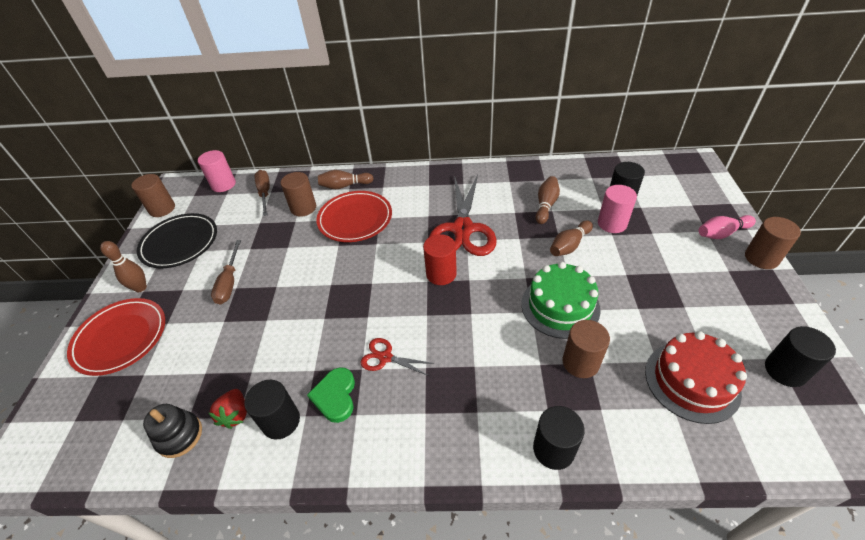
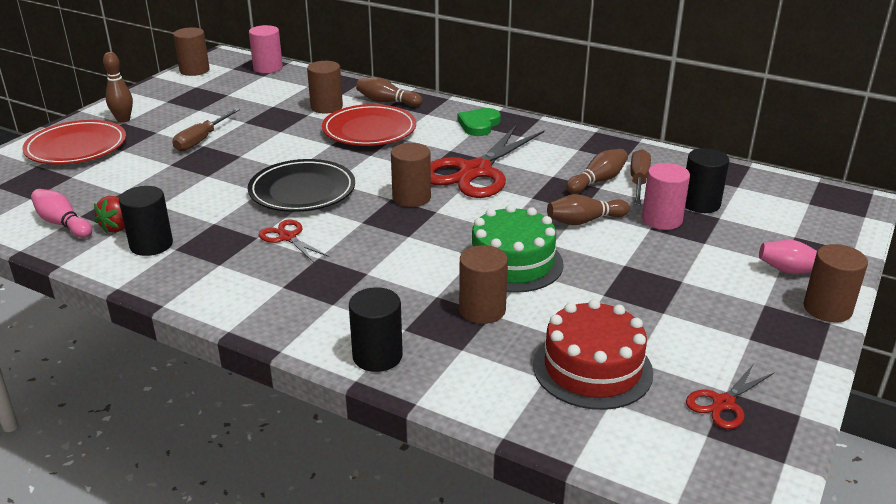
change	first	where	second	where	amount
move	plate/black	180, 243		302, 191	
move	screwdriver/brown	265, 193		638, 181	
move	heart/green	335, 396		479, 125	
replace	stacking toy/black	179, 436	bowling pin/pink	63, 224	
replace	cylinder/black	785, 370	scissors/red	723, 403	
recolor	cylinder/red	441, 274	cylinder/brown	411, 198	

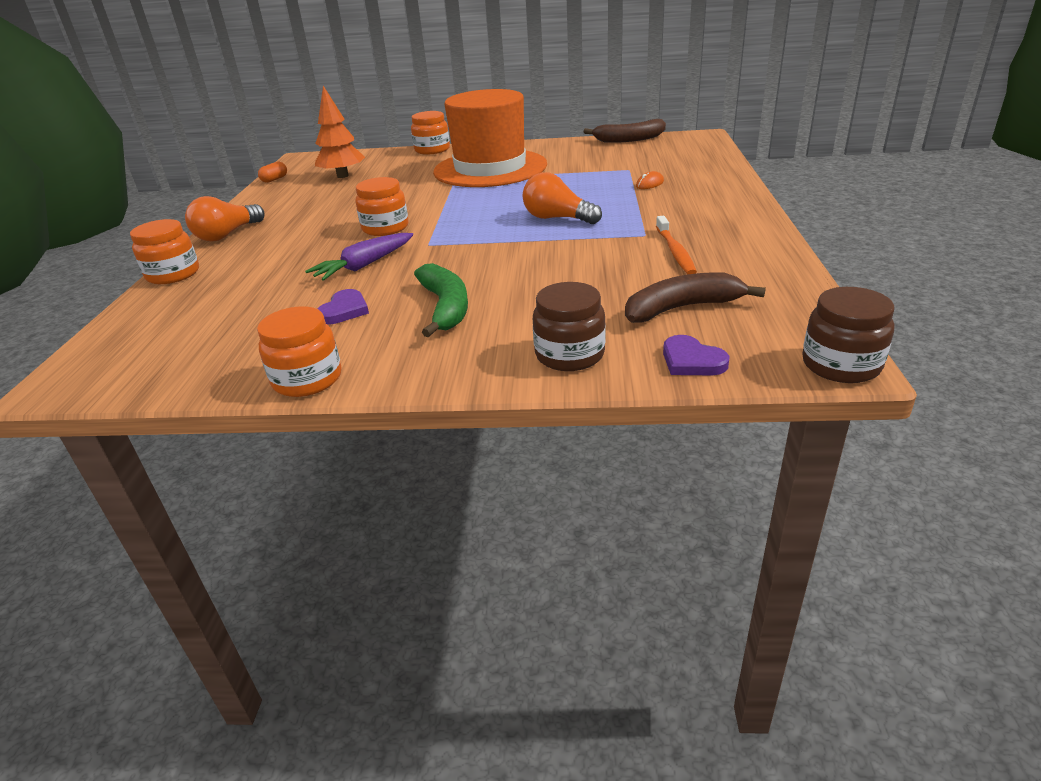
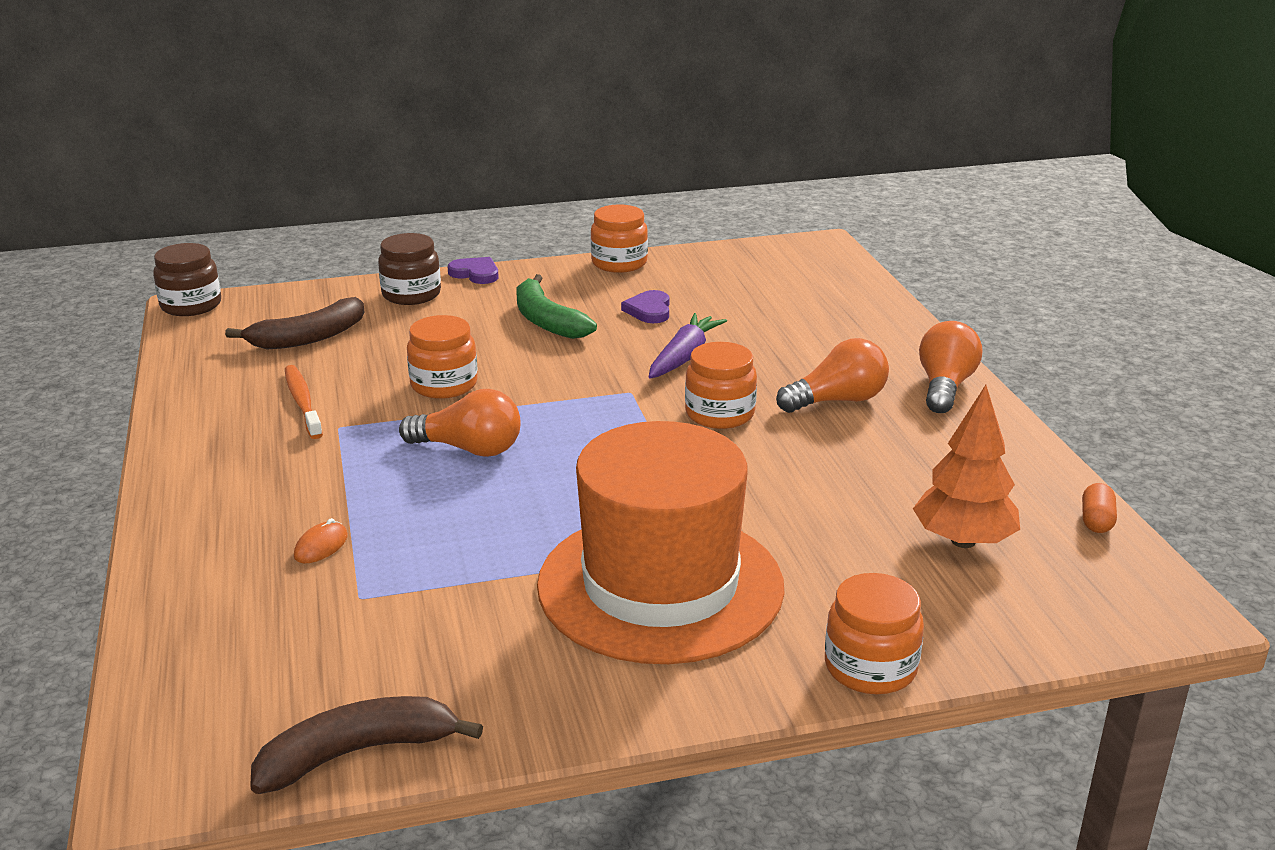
change	first	where	second	where	amount
insert			light bulb/orange	837, 401	
move	jar/orange	173, 274		444, 385	
move	heart/purple	691, 361		475, 273	

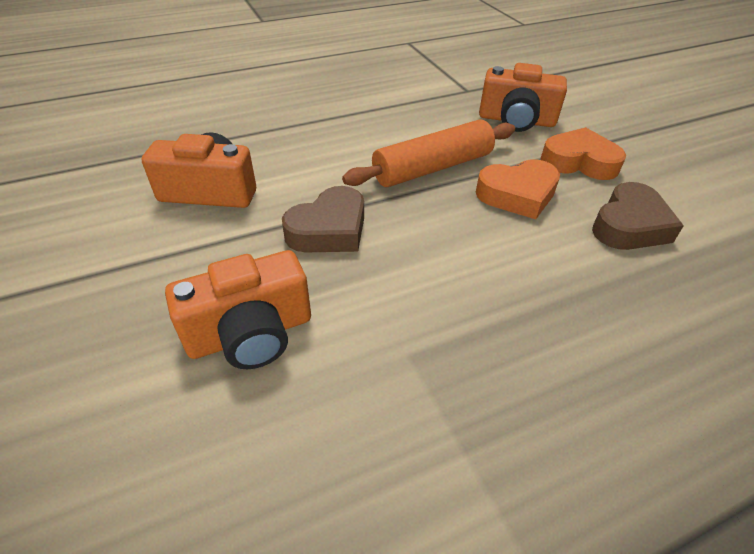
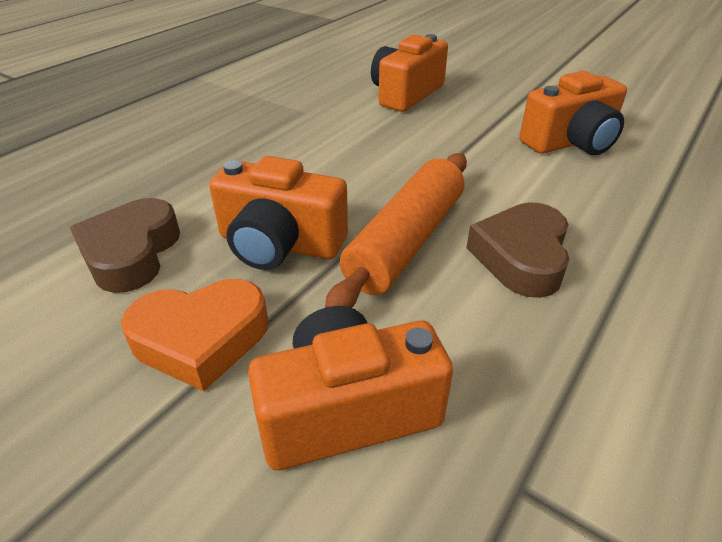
change	first	where	second	where	amount
move	heart/brown	329, 229		521, 257	
replace	heart/orange	517, 195	camera/orange	279, 244	

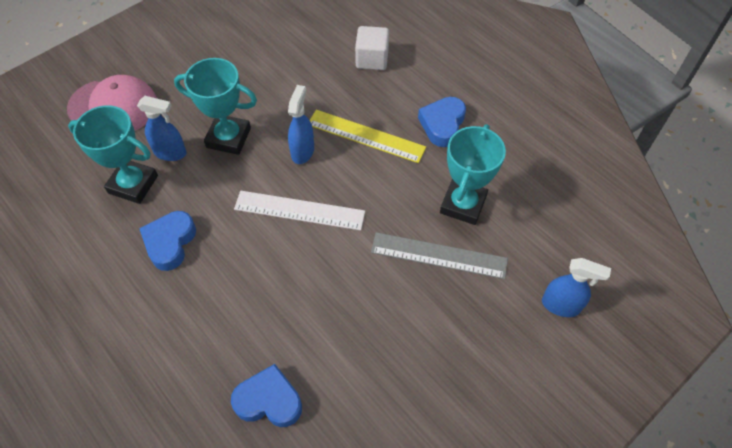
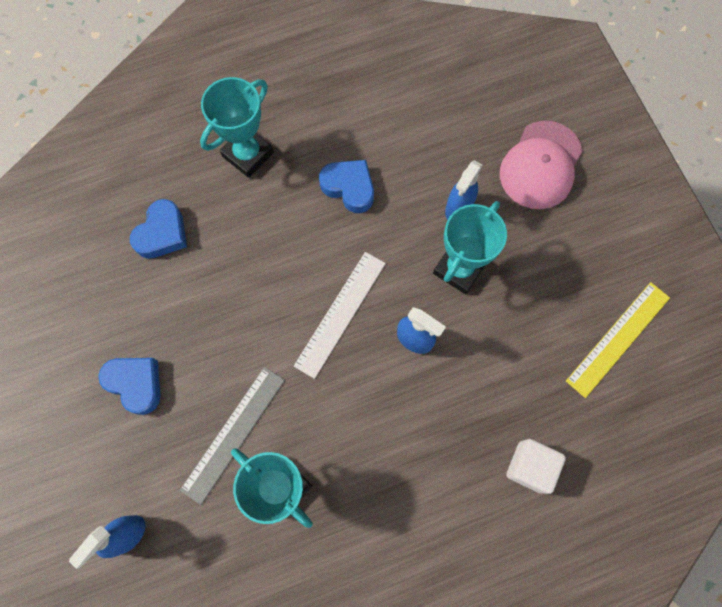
change	first	where	second	where	amount
move	trophy/turquoise	133, 184		248, 154	
move	ruler/yellow	366, 136		618, 338	
move	heart/blue	442, 125		136, 384	

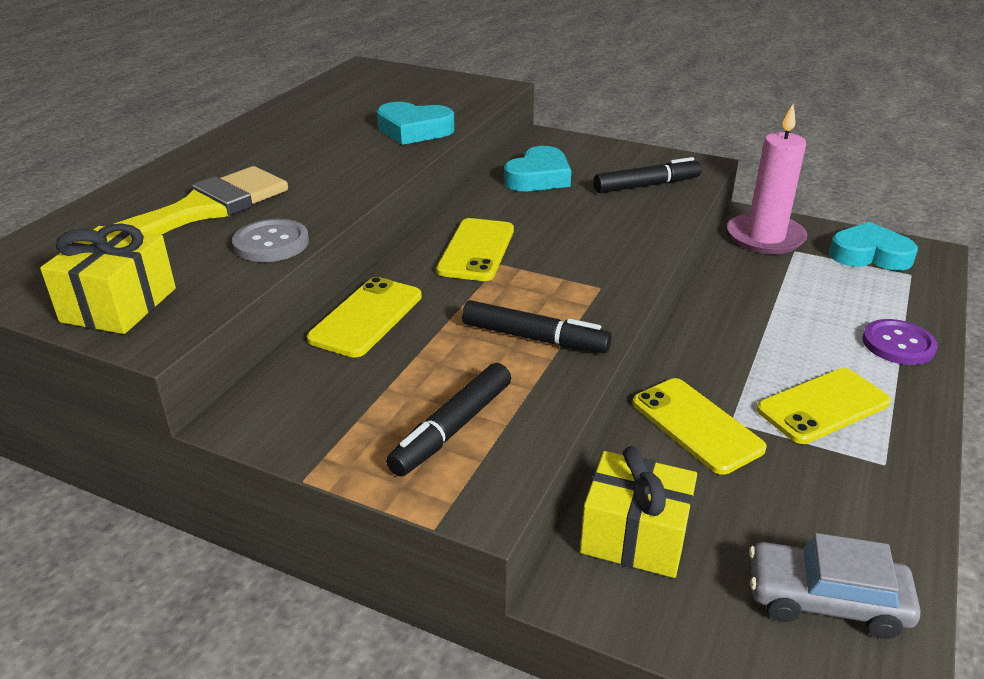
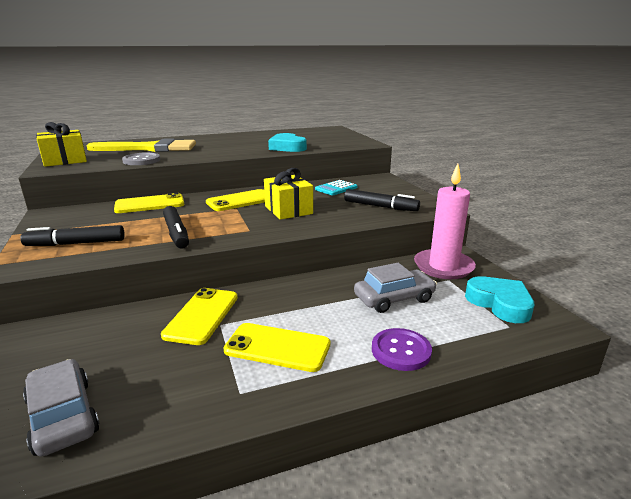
change	first	where	second	where	amount
insert			car/grey	394, 298	
move	gift/yellow	635, 536		288, 210	
replace	heart/turquoise	538, 177	calculator/turquoise	336, 188	

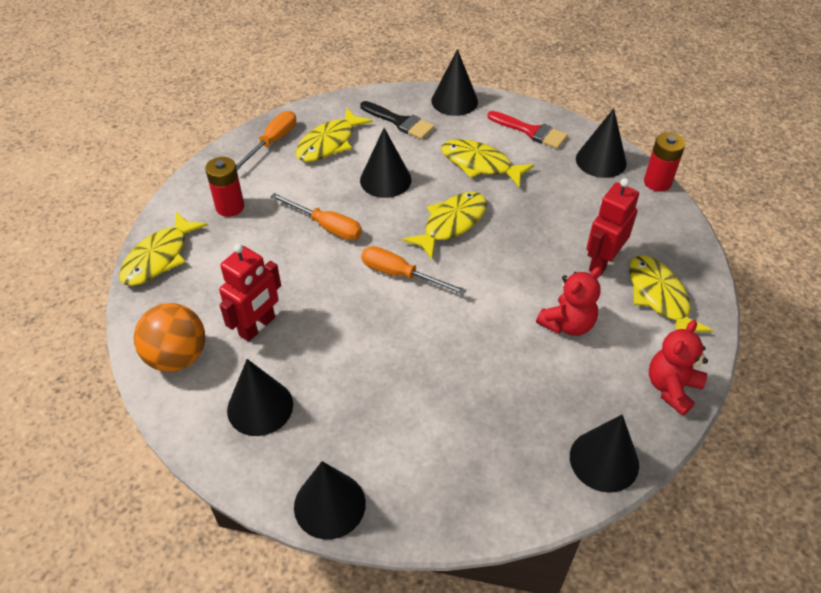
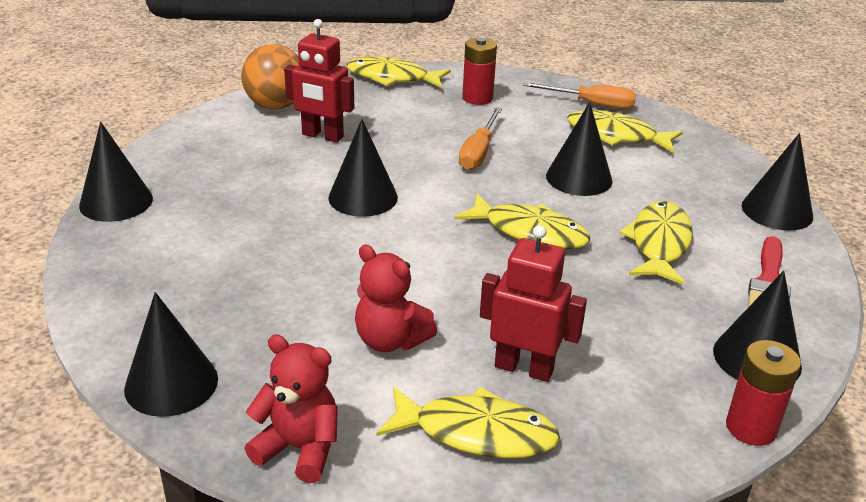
change	first	where	second	where	amount
delete	brush/black	400, 122			
delete	screwdriver/orange	400, 275			
move	cone/black	260, 407		363, 197	
rotate	fish/yellow	659, 297		476, 433	45 degrees clockwise

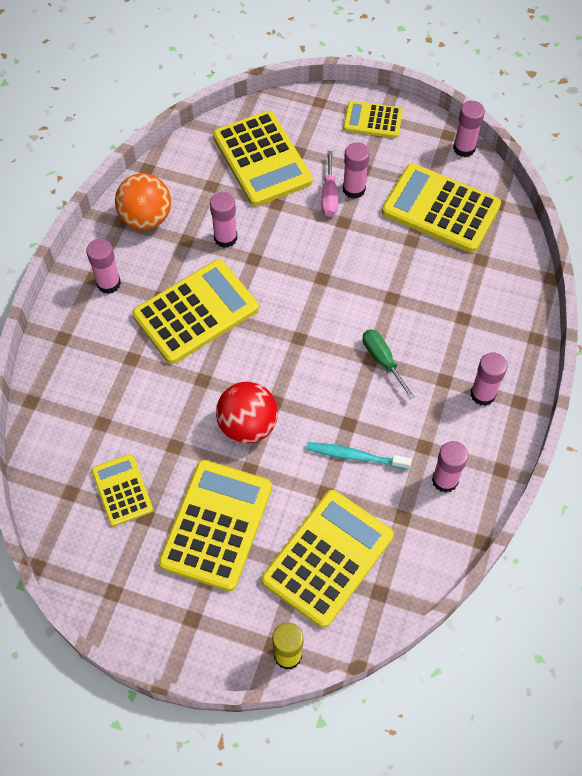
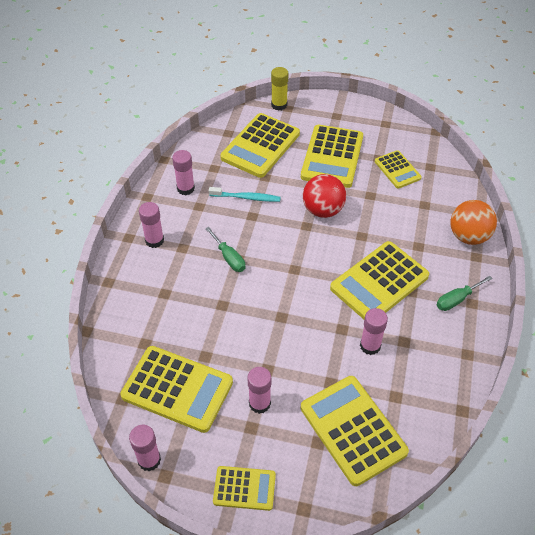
change	first	where	second	where	amount
delete	screwdriver/pink	329, 195			
move	ball/orange	146, 218		468, 236	
replace	glue stick/pink	108, 283	screwdriver/green	457, 299	

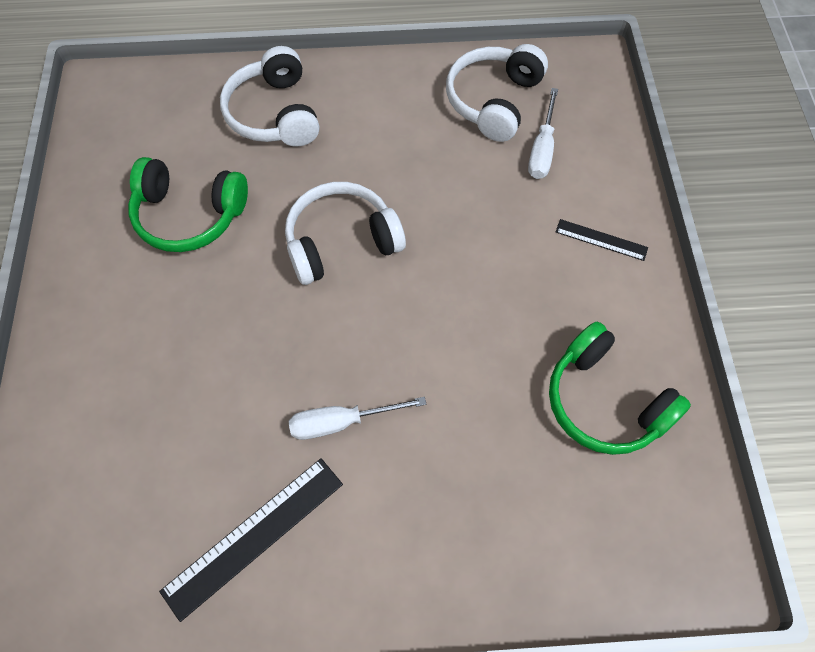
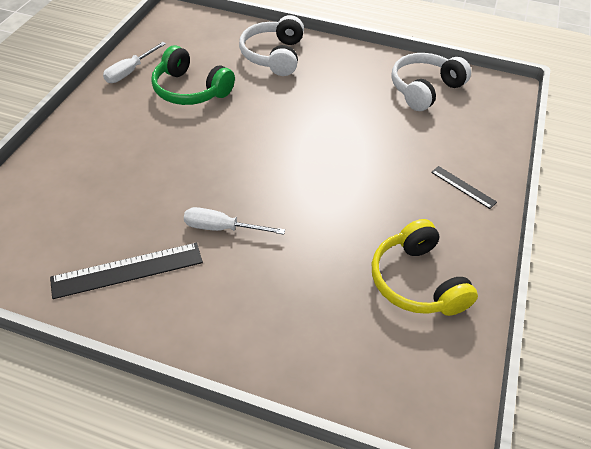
change	first	where	second	where	amount
delete	headphones/white	341, 242			
move	screwdriver/white	542, 149		130, 71	
recolor	headphones/green	604, 401	headphones/yellow	416, 281	

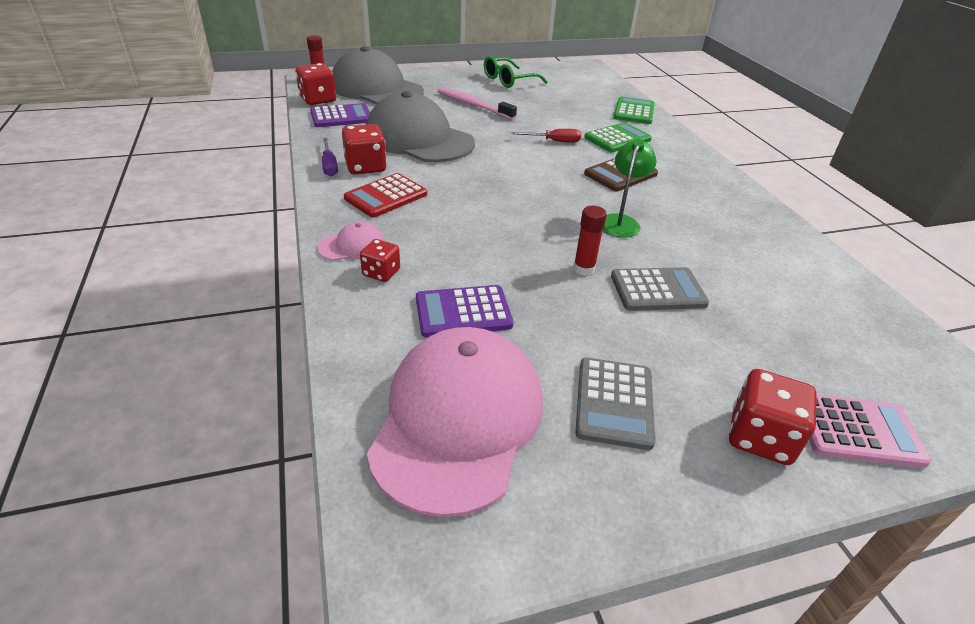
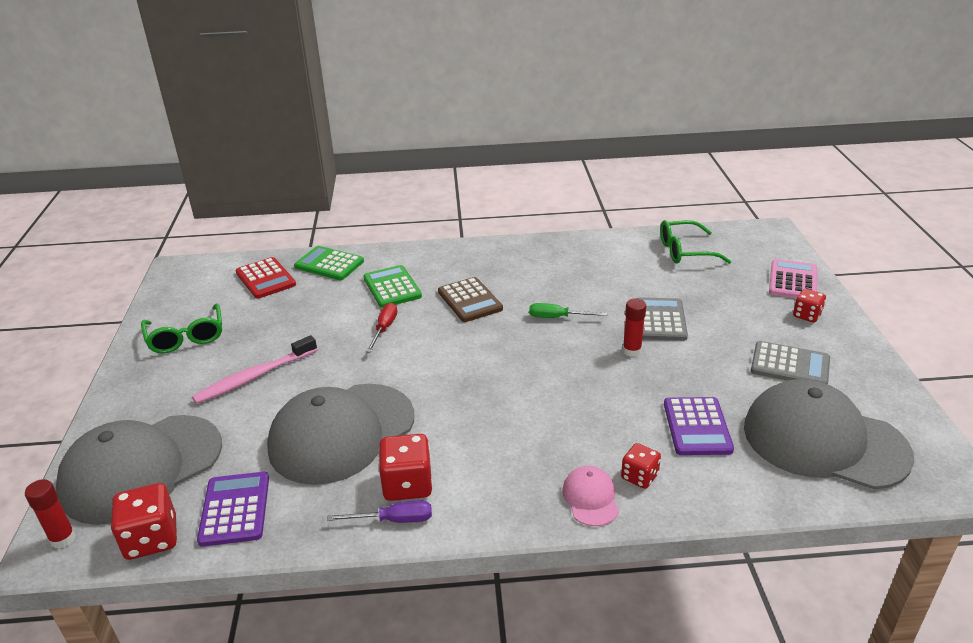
change	first	where	second	where	amount
insert			glasses/green	685, 251	
move	calculator/red	386, 196		265, 279	
replace	lamp/green	620, 221	screwdriver/green	557, 317	
recolor	cap/pink	458, 420	cap/grey	824, 441	
resize	dice/red	760, 437		807, 315	x0.62

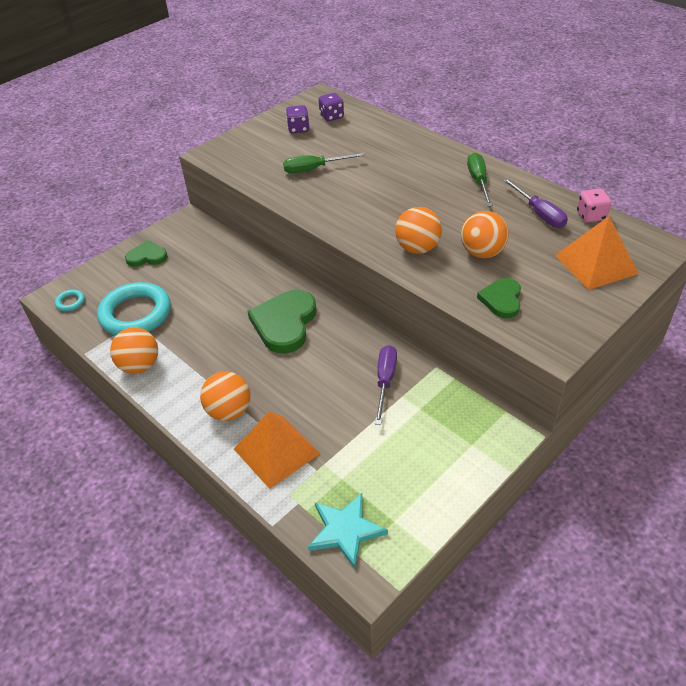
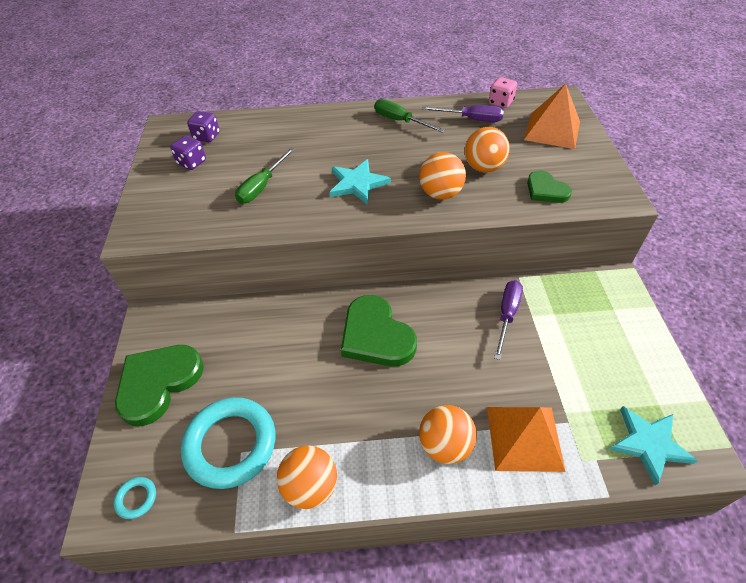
change	first	where	second	where	amount
insert			star/turquoise	357, 184	
rotate	screwdriver/purple	385, 381		507, 315	60 degrees clockwise
resize	heart/green	147, 256		158, 383	x1.75

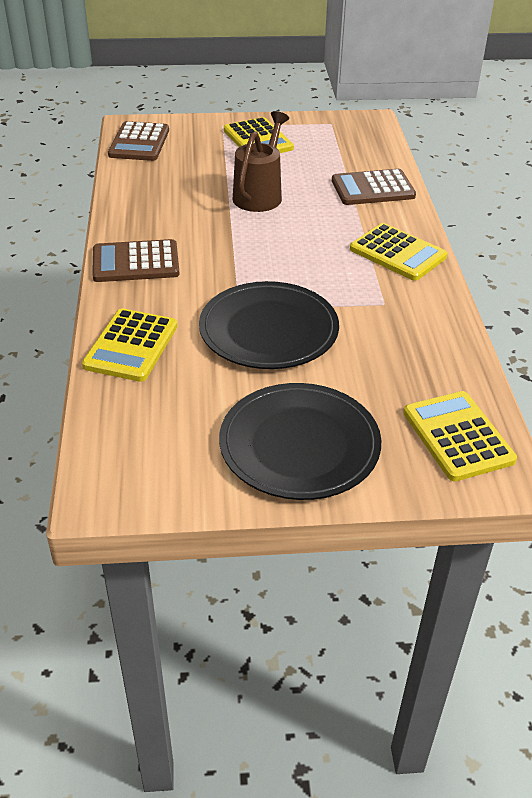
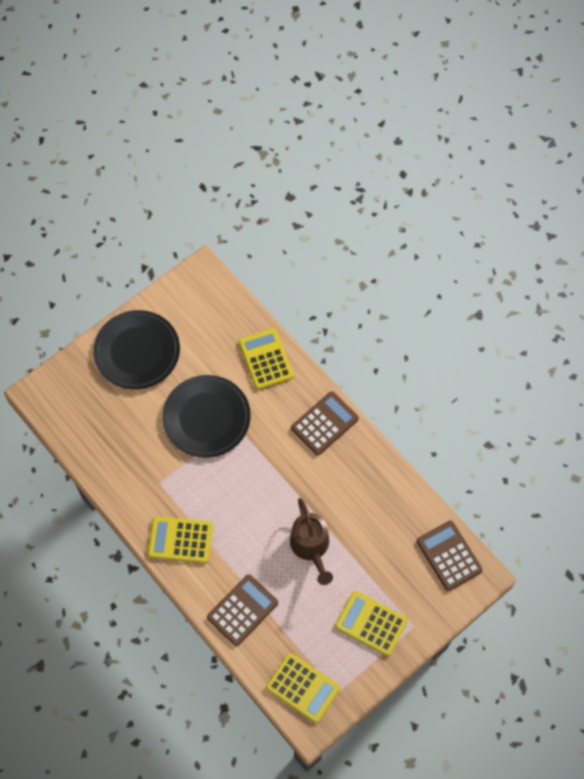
change	first	where	second	where	amount
move	calculator/yellow	457, 436		303, 687	

